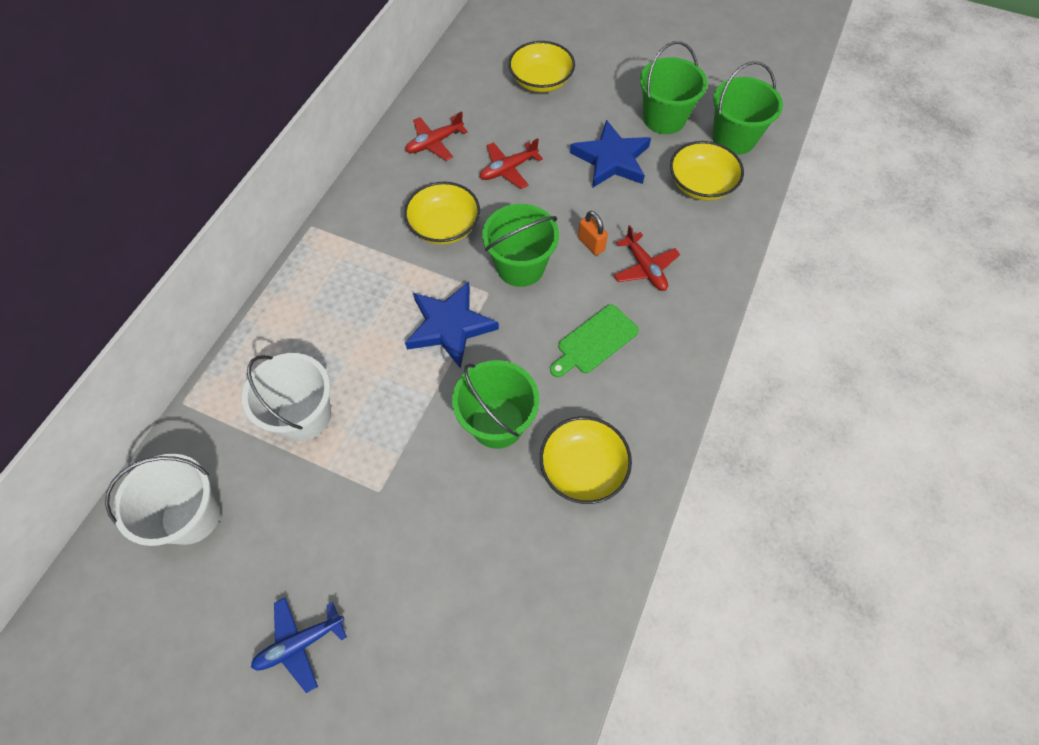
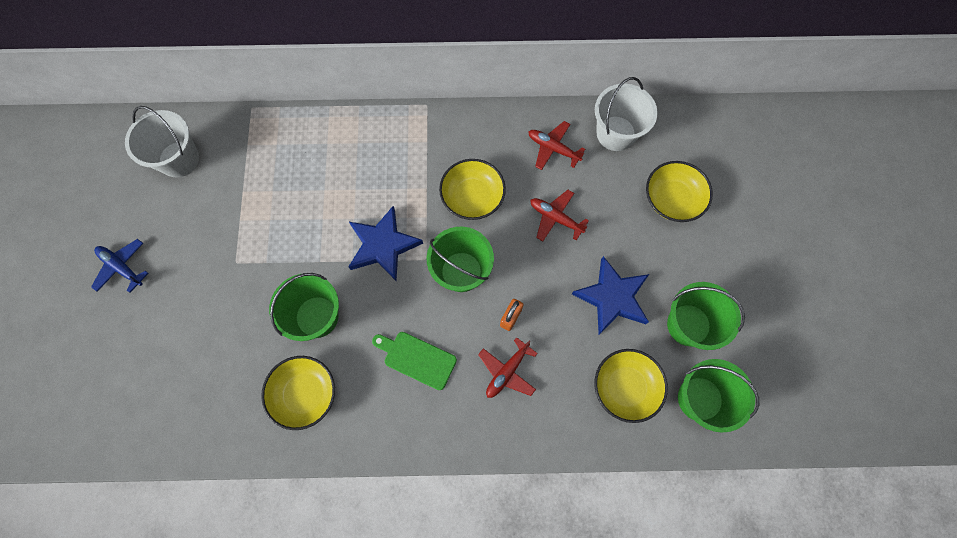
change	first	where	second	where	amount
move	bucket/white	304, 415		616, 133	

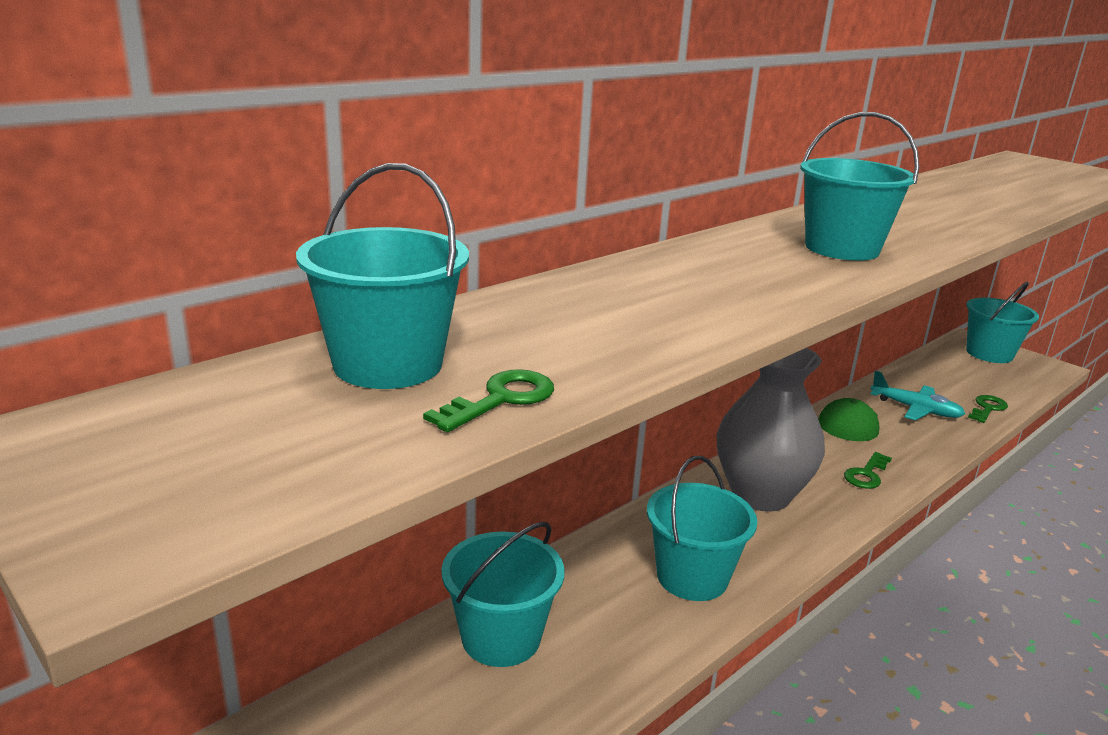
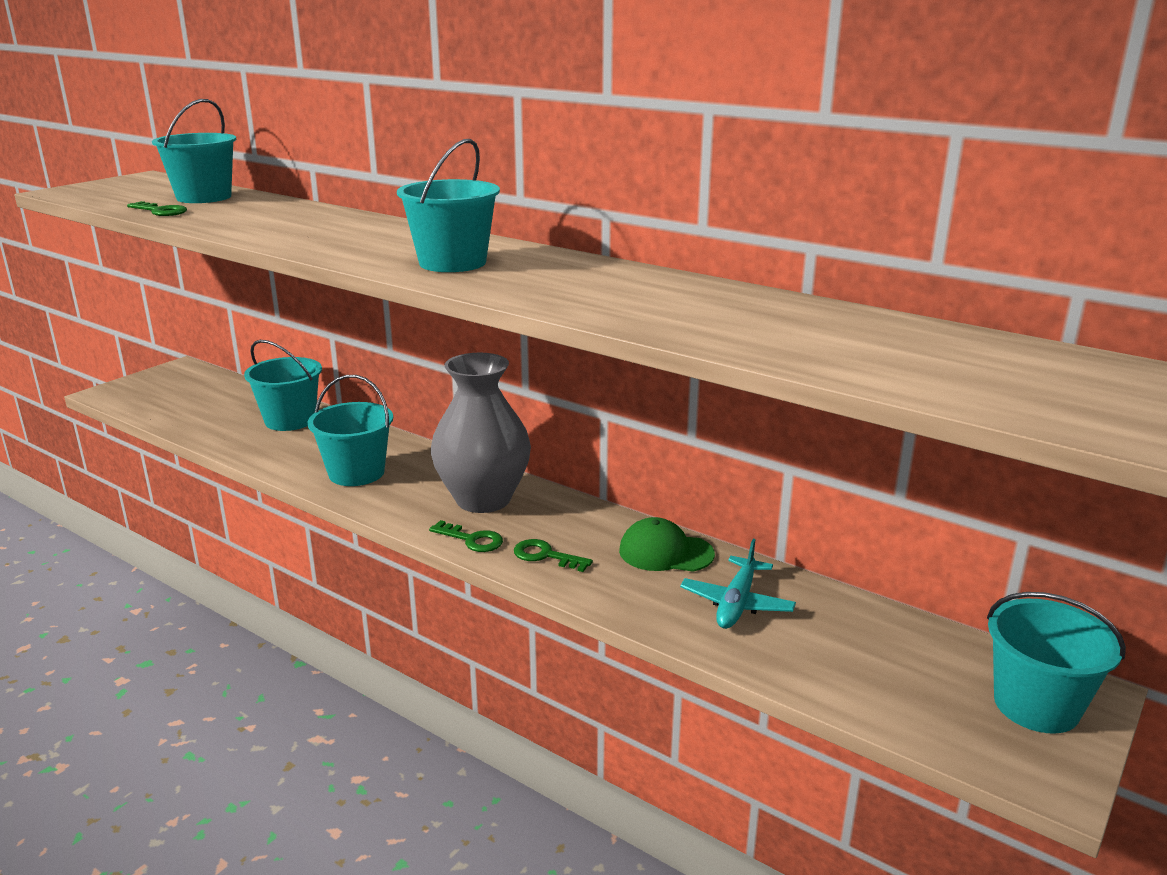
change	first	where	second	where	amount
move	key/green	987, 408		471, 539	

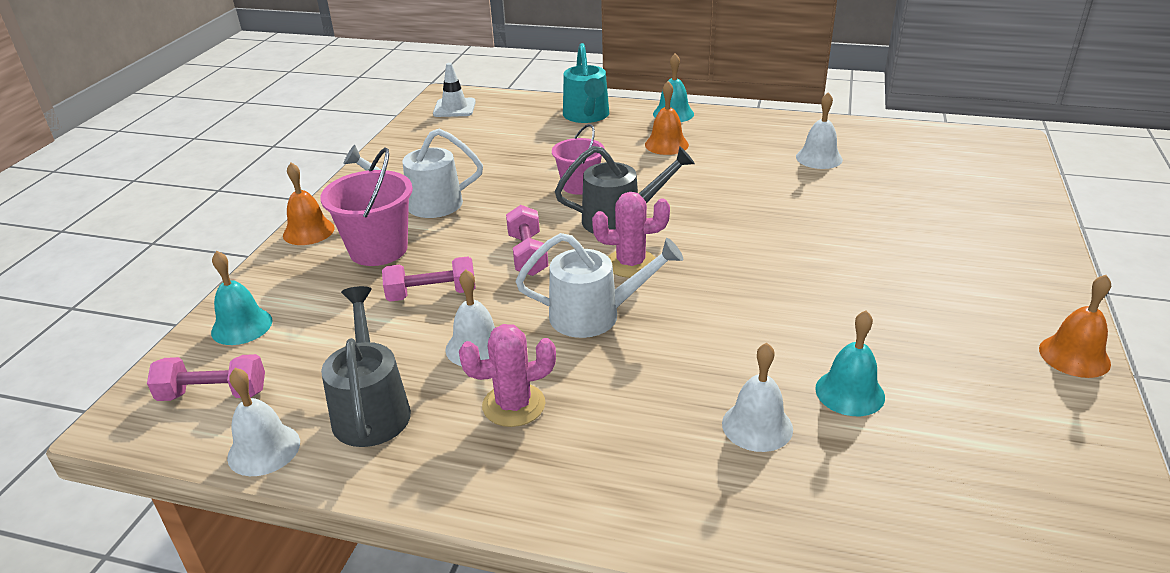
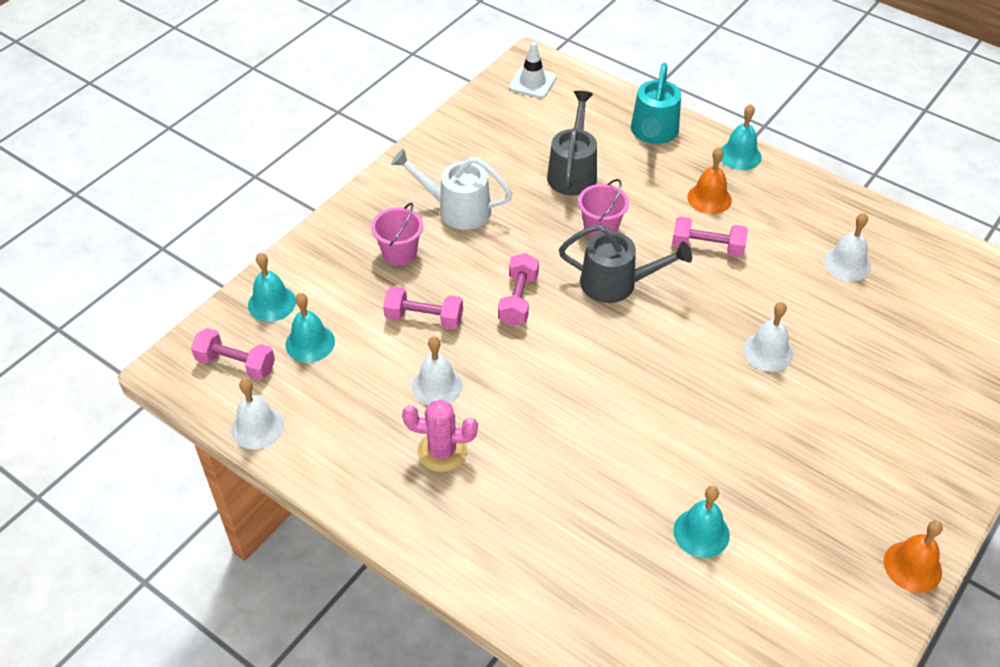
change	first	where	second	where	amount
delete	bell/orange	308, 231			
delete	watering can/white	596, 315			
delete	cactus/pink	631, 263			
insert			bell/turquoise	310, 343	
insert			dumbbell/pink	707, 247	
move	watering can/grey	371, 408		573, 171	
move	bell/white	757, 426		768, 352	
resize	bucket/pink	378, 250		399, 253	x0.66

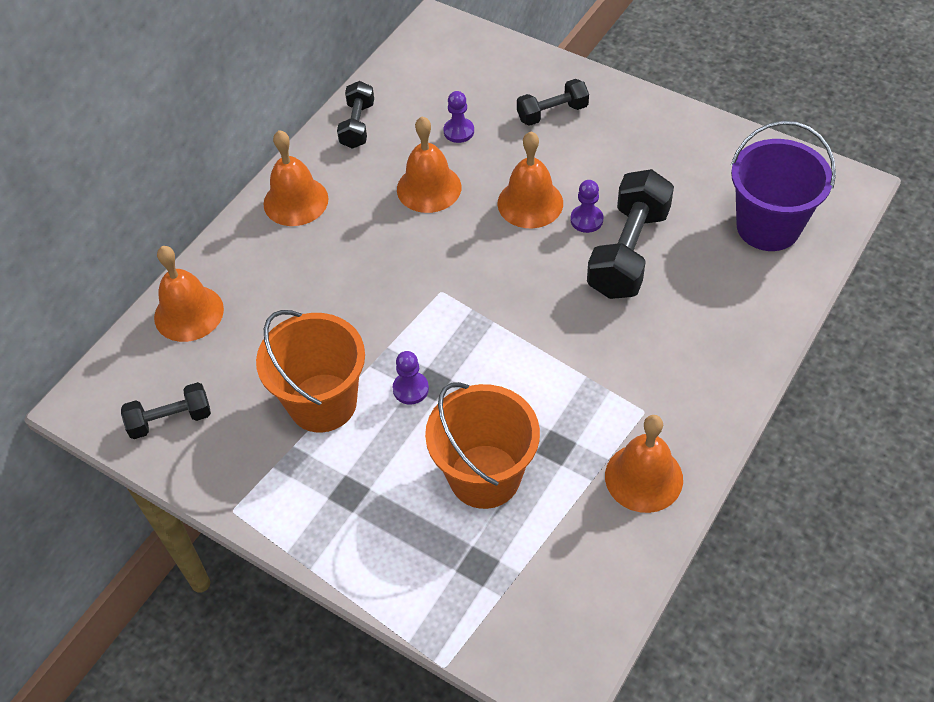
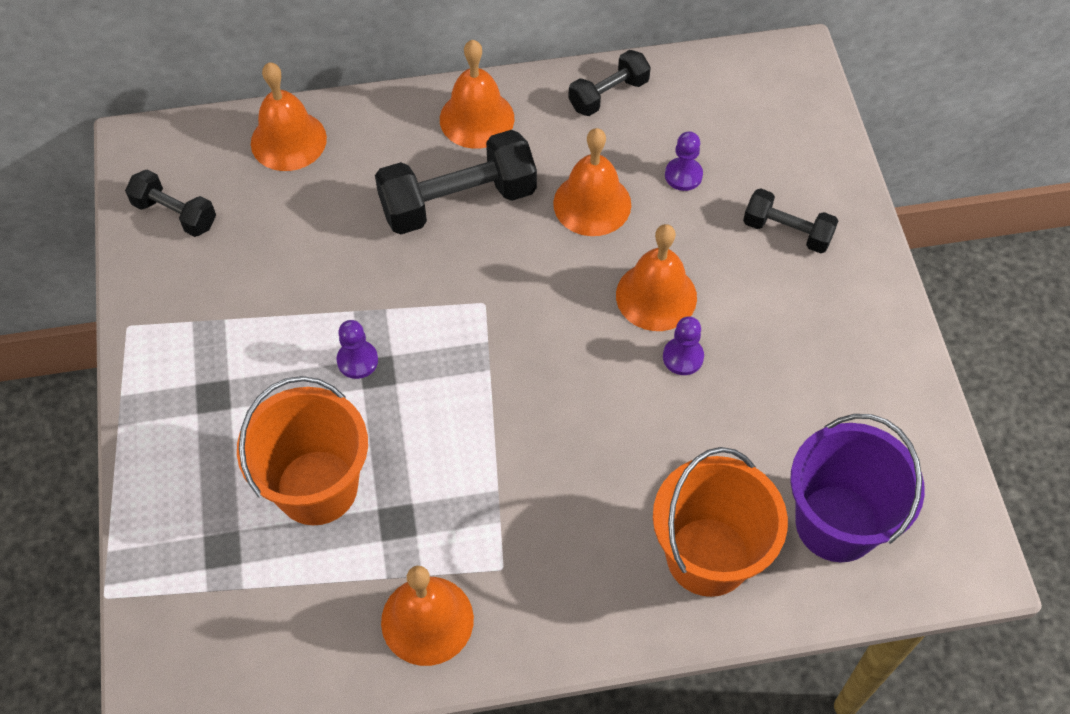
change	first	where	second	where	amount
move	bucket/orange	322, 403		708, 556	
move	dumbbell/black	628, 252		458, 201	

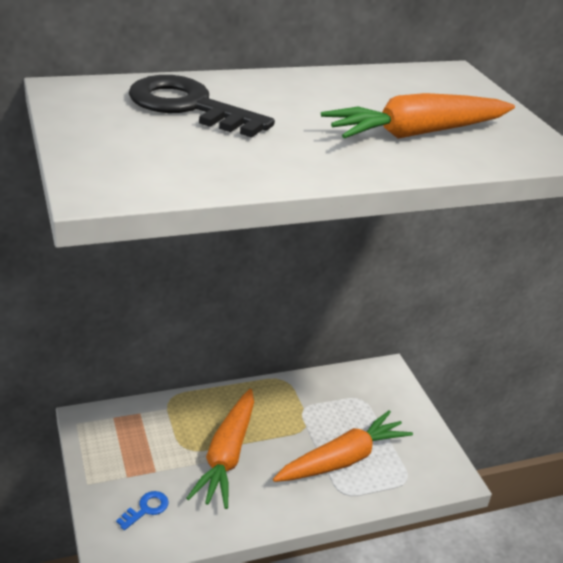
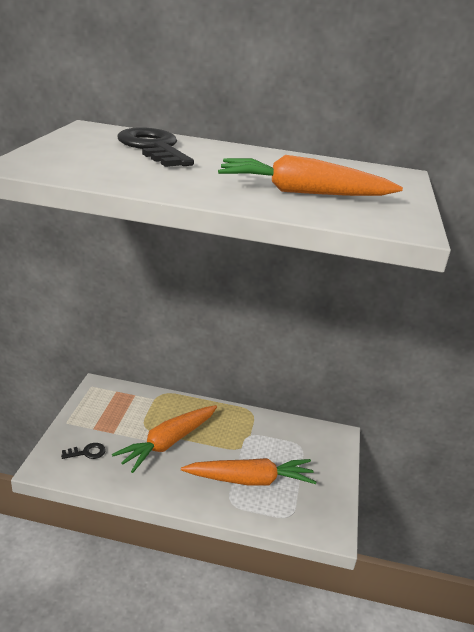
change	first	where	second	where	amount
recolor	key/blue	146, 509	key/black	87, 452	

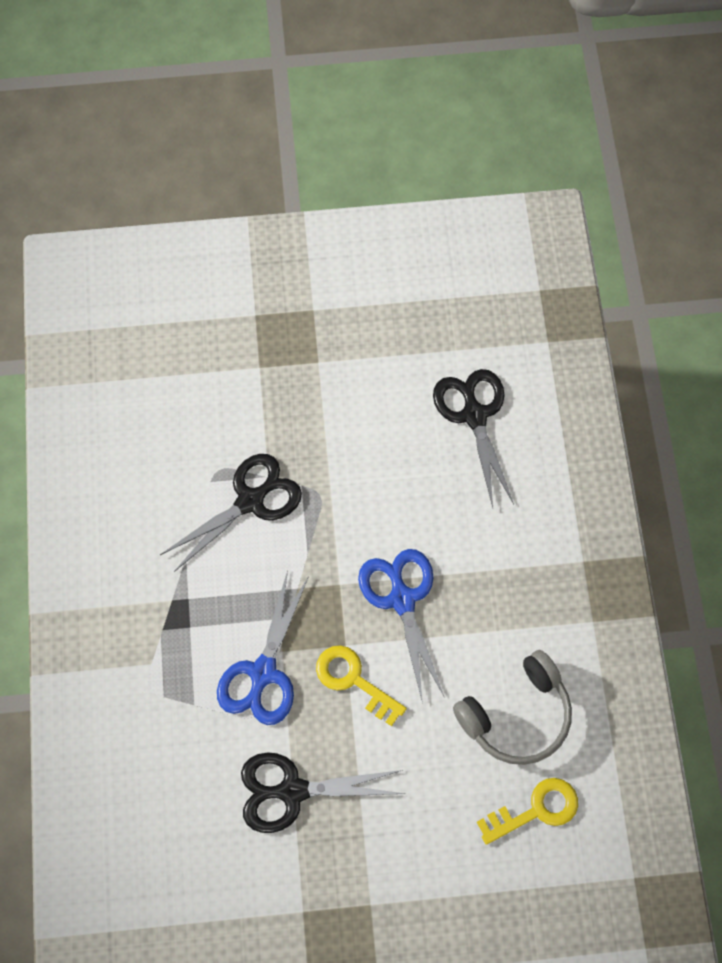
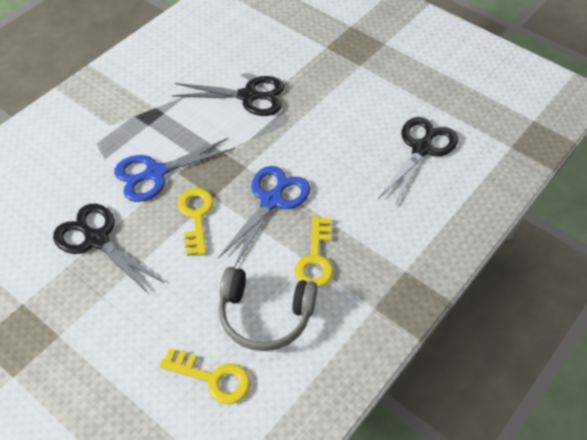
change	first	where	second	where	amount
insert			key/yellow	315, 258	

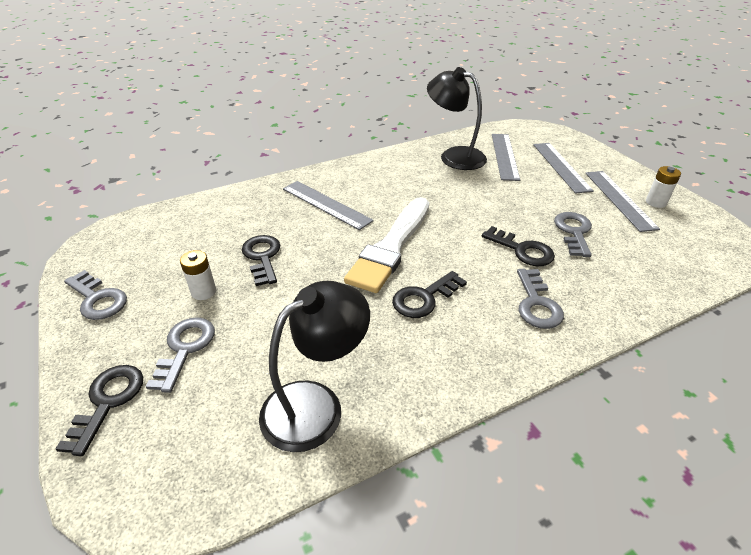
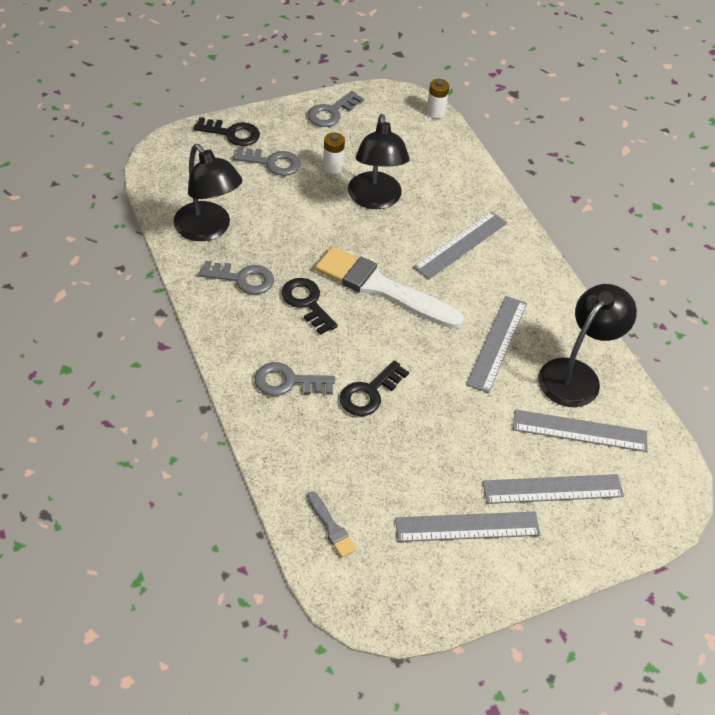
change	first	where	second	where	amount
insert			brush/grey	331, 527	
insert			ruler/grey	497, 343	
move	key/grey	573, 232		243, 279	
move	battery/white	656, 202		435, 112	
replace	key/black	262, 257	lamp/black	375, 199	

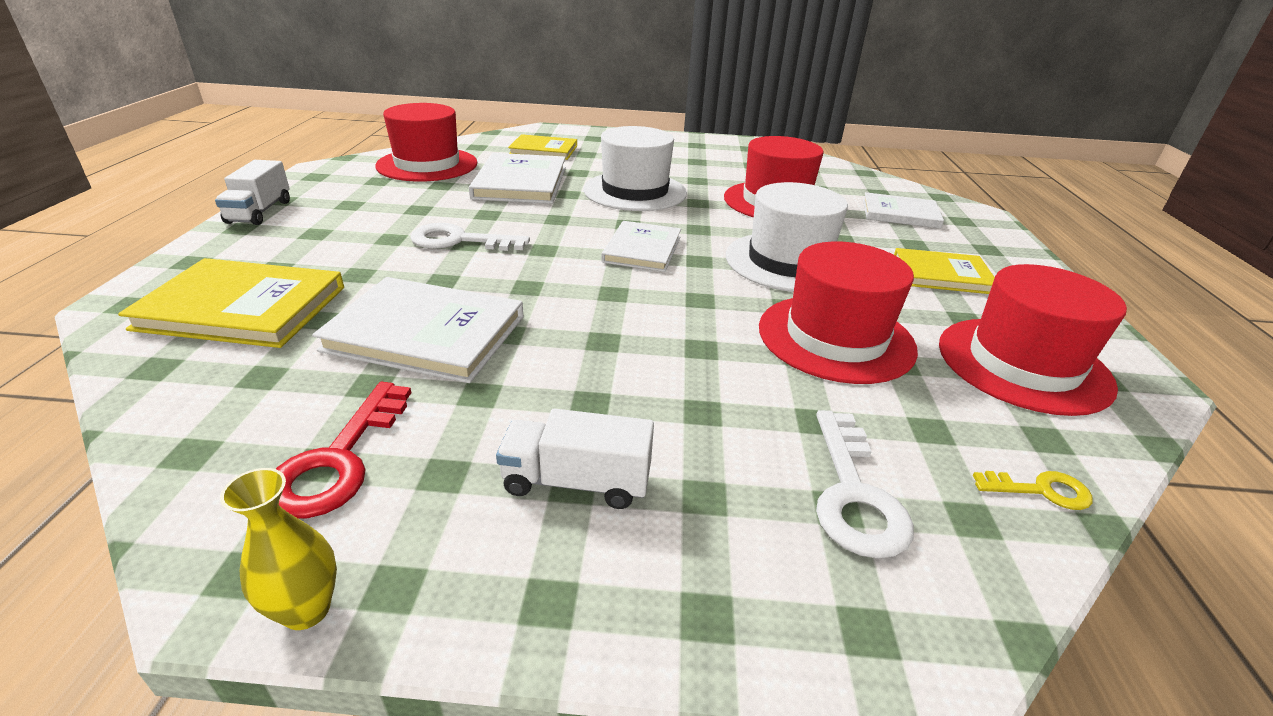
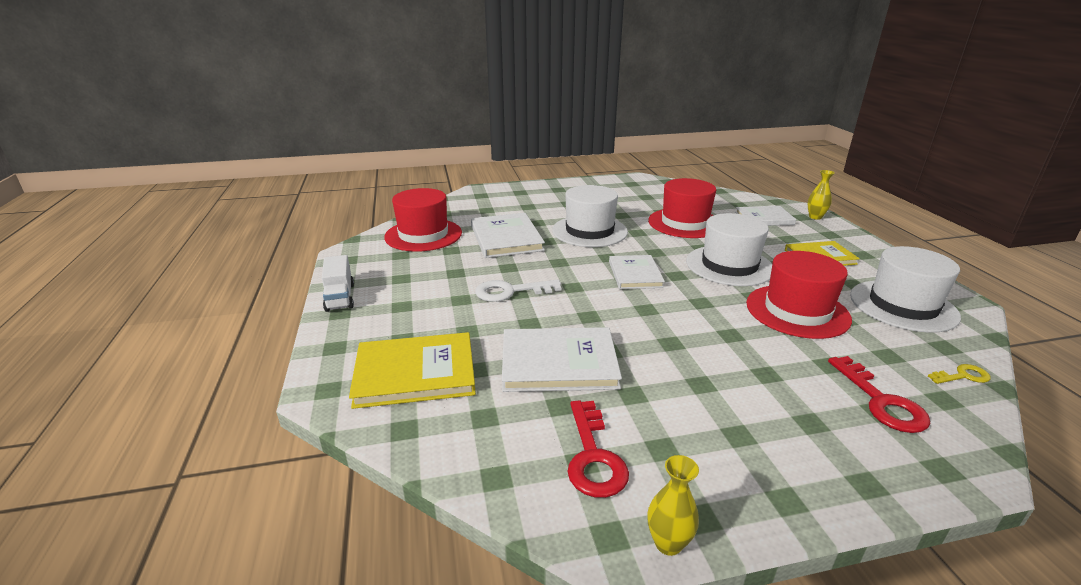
change	first	where	second	where	amount
delete	truck/white	576, 482			
delete	book/yellow	543, 150			
insert			vase/yellow	815, 217	
recolor	key/white	854, 493	key/red	881, 401	
recolor	hat/red	1023, 364	hat/white	903, 305	

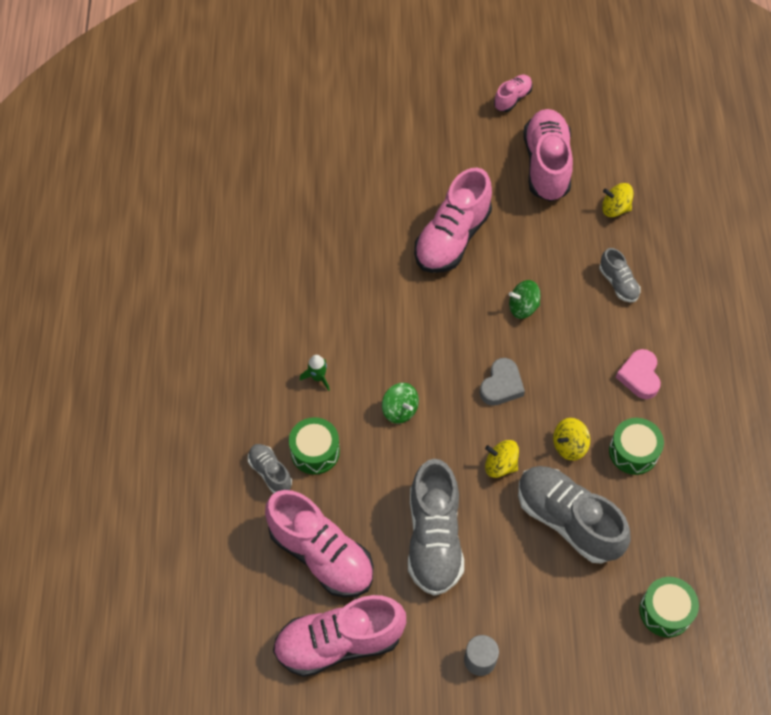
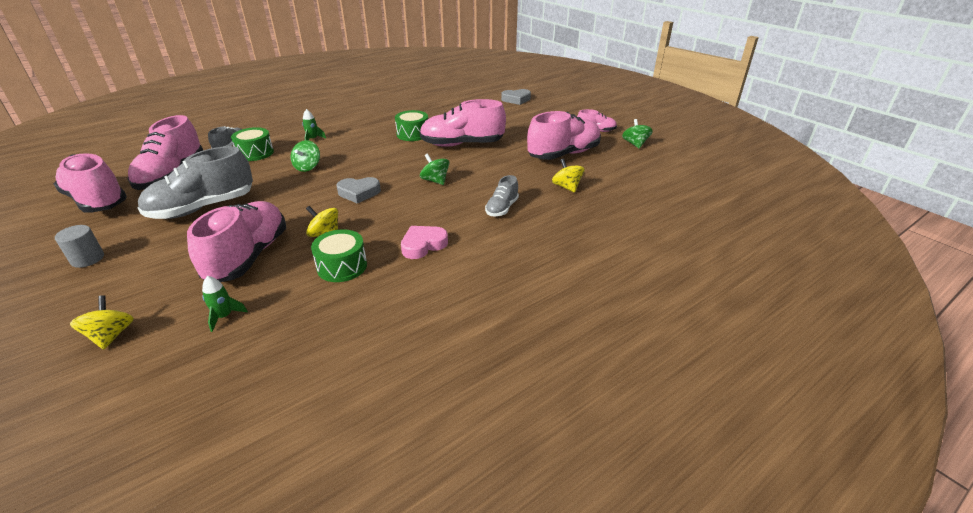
change	first	where	second	where	amount
insert			rocket/green	224, 316	
insert			heart/grey	516, 99	
insert			spinning top/green	635, 144	
move	spinning top/yellow	500, 465		111, 336	
move	drum/green	665, 611		413, 134	
recolor	shoe/grey	567, 520	shoe/pink	248, 256	

